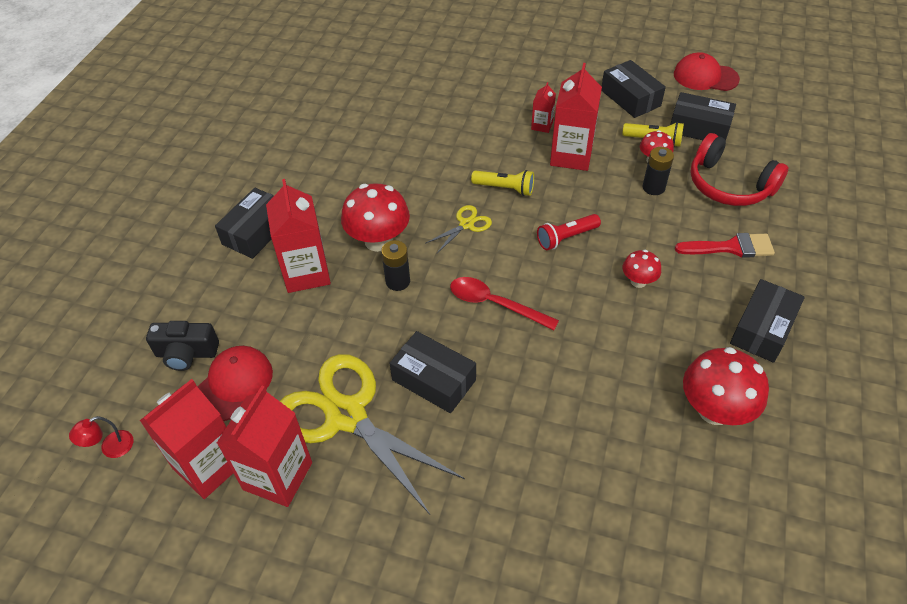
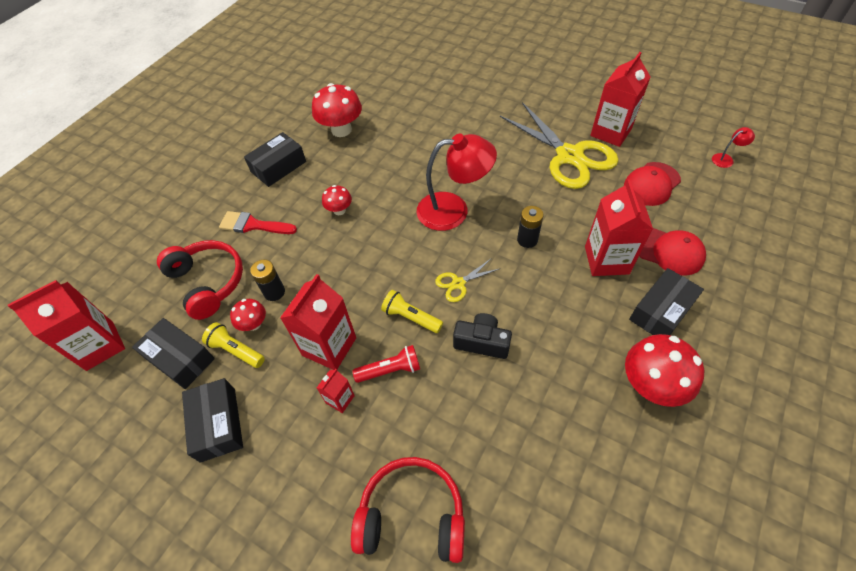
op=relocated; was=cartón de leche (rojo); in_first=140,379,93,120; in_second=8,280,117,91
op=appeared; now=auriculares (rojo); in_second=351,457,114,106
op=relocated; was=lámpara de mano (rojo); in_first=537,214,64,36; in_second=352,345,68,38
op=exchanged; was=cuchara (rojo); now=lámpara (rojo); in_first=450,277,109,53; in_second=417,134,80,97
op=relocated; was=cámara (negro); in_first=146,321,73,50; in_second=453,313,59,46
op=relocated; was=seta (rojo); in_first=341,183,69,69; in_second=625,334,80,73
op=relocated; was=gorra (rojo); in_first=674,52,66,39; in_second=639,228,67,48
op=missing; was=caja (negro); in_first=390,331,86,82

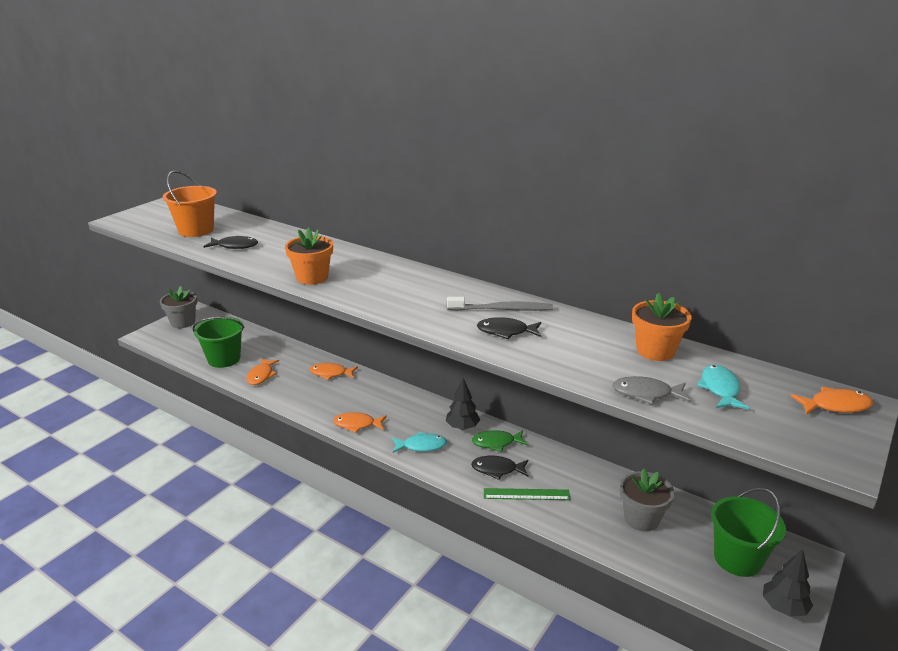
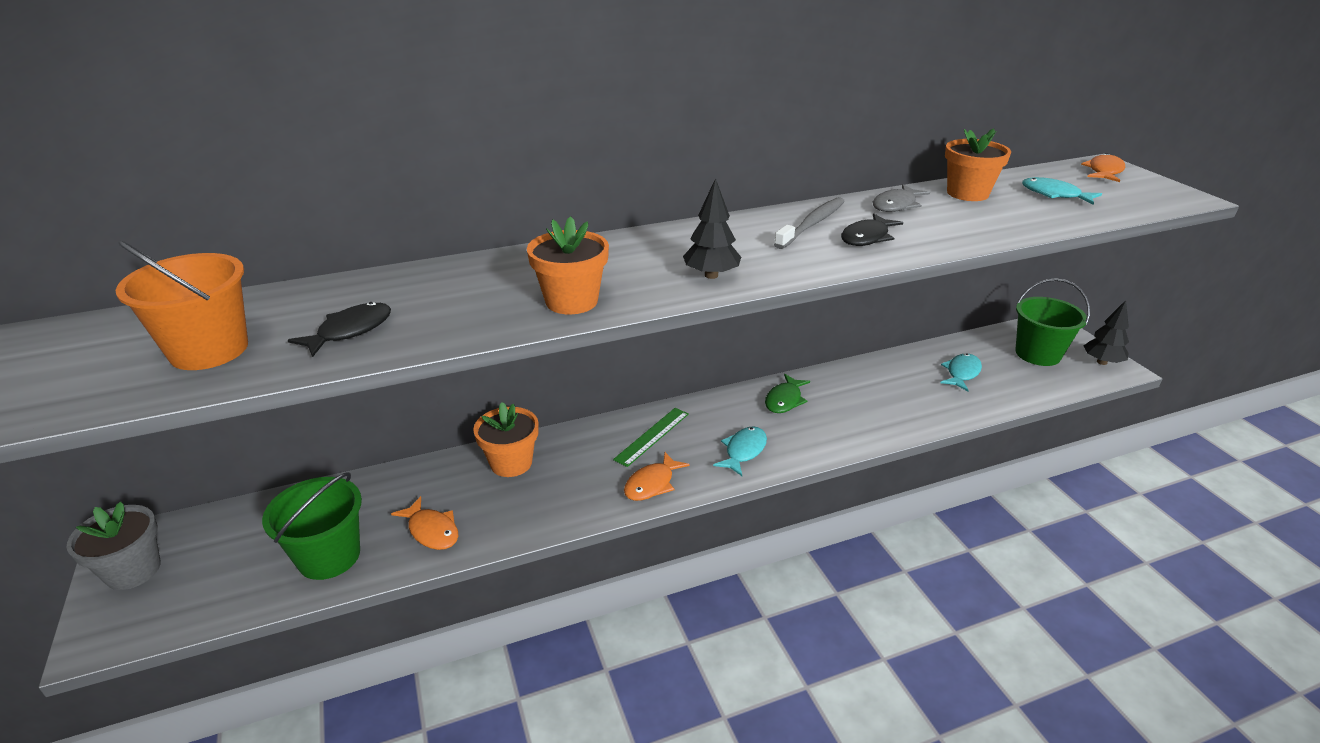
op=exchanged; was=pez (naranja); now=maceta (naranja); in_first=309,363,49,17; in_second=473,402,66,75
op=relocated; was=regla (verde); in_first=484,488,87,12; in_second=613,408,76,59
op=relocated; was=árbol (negro); in_first=446,378,34,52; in_second=683,178,58,101
op=relocated; was=pez (gris); in_first=612,376,78,28; in_second=873,185,57,27
op=exchanged; was=maceta (gris); now=pez (turquesa); in_first=620,468,54,64; in_second=940,353,42,38
op=missing; was=pez (negro); in_first=471,456,57,24

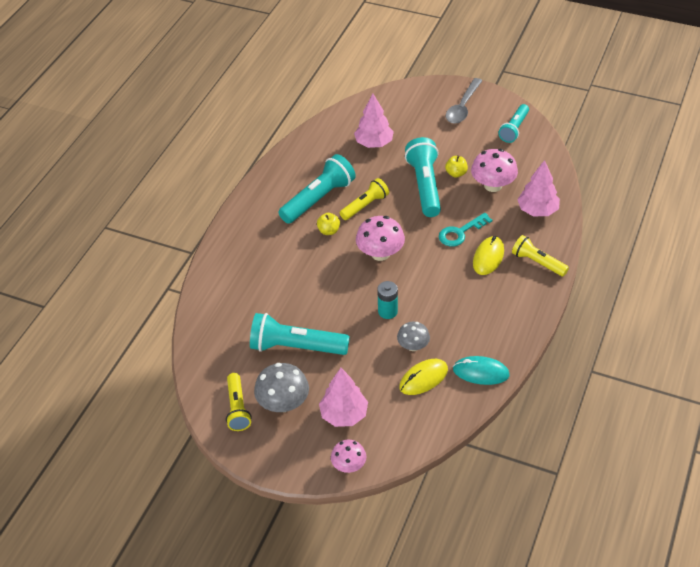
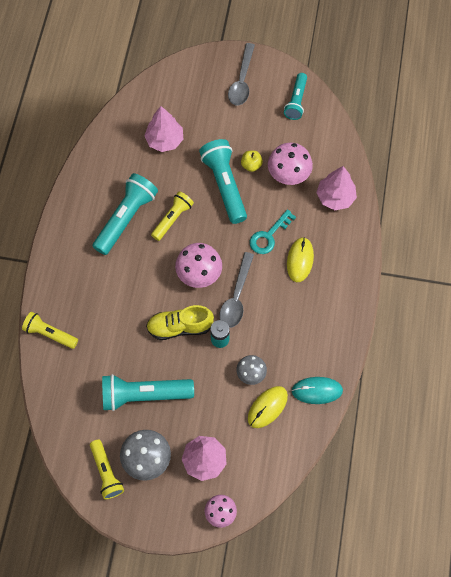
op=relocated; was=lámpara de mano (amarillo); in_first=512,235,57,42; in_second=22,312,56,37
op=appeared; now=zapato (amarillo); in_second=146,305,68,35
op=appeared; now=cuchara (gris); in_second=219,252,35,76
op=missing; was=manzana (amarillo); in_first=317,213,23,22

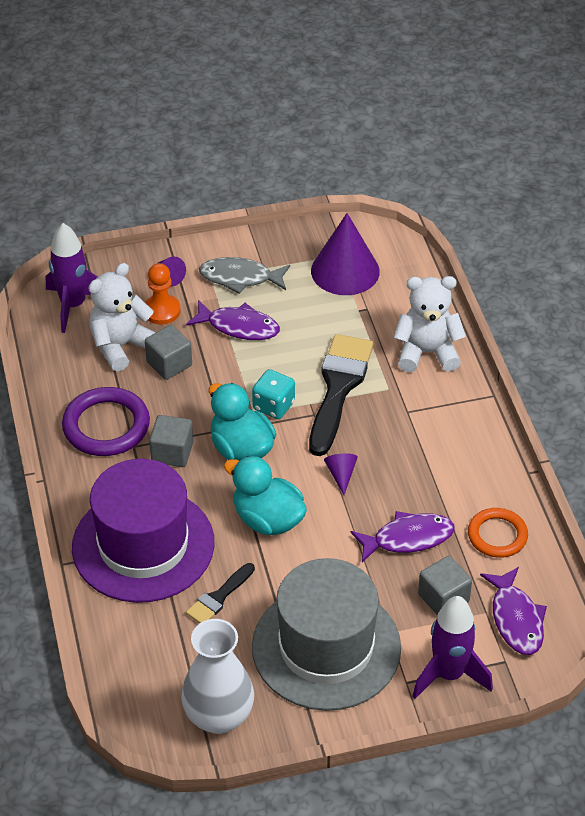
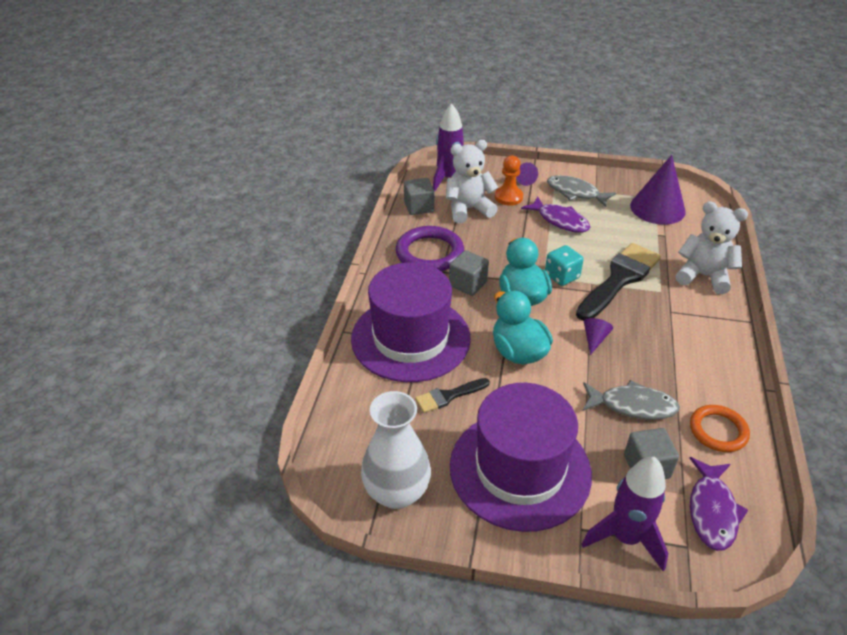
op=relocated; was=cubo (gris); in_first=145,325,47,55; in_second=404,178,30,37
op=colour; was=sombrero (gris); now=sombrero (morado); in_first=252,558,149,153; in_second=450,383,142,149
op=colour; was=pez (morado); now=pez (gris); in_first=351,511,104,51; in_second=583,380,97,40

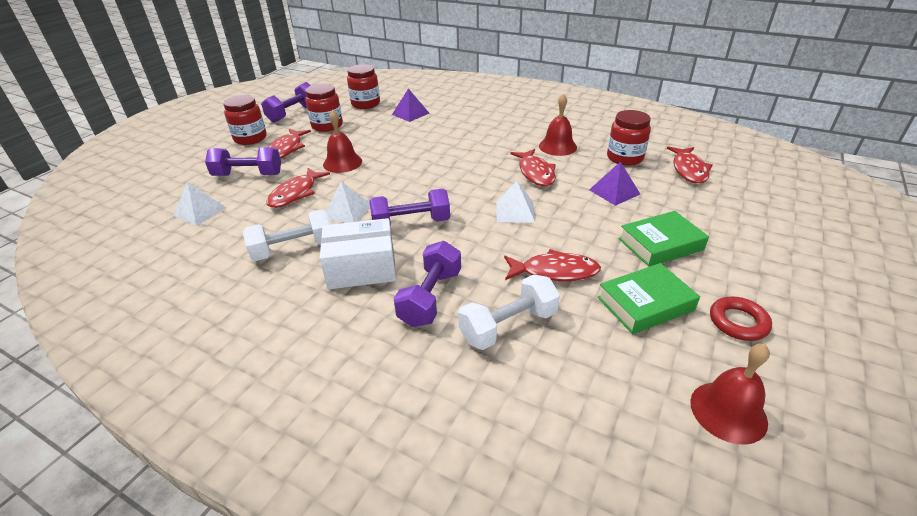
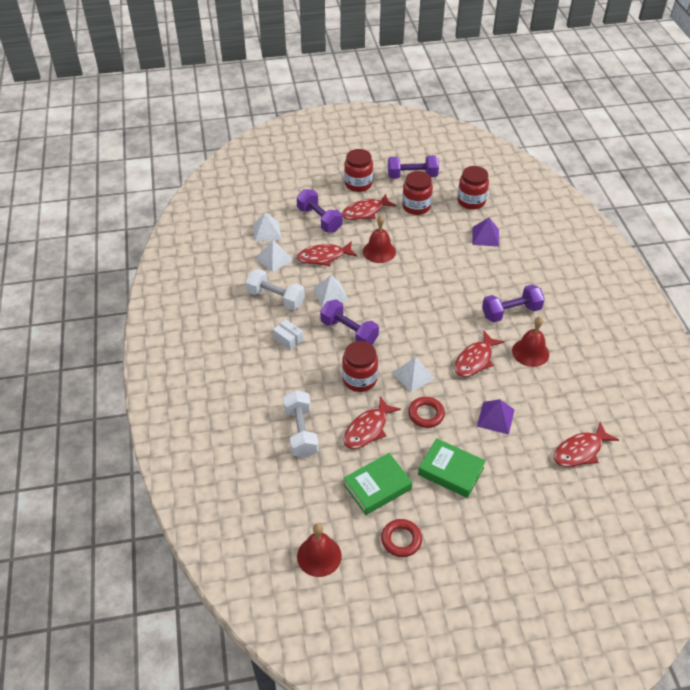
op=appeared; now=pirámide (blanco); in_second=256,240,37,32
op=size; was=caja (blanco); in_first=320,218,76,71; in_second=273,319,30,31; ratio=0.51
op=spun; was=mancuerna (blanco); in_first=458,275,102,75; in_second=283,390,36,68; clockwise=60
op=relocated; was=tarro (rojo); in_first=607,110,44,56; in_second=342,341,36,51
op=spun; was=pez (rojo); in_first=504,249,97,32; in_second=343,396,58,53; clockwise=75
op=spun; was=libro (verde); in_first=597,263,103,71; in_second=344,453,68,62; clockwise=-60
op=appeared; now=anillo (rojo); in_second=408,397,37,31
op=relocated; was=mancuerna (morado); in_first=393,241,68,86; in_second=482,284,63,38

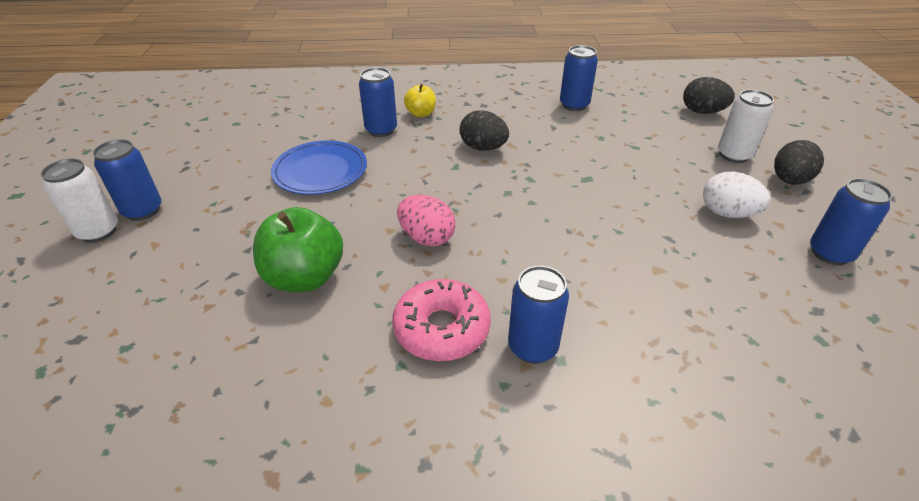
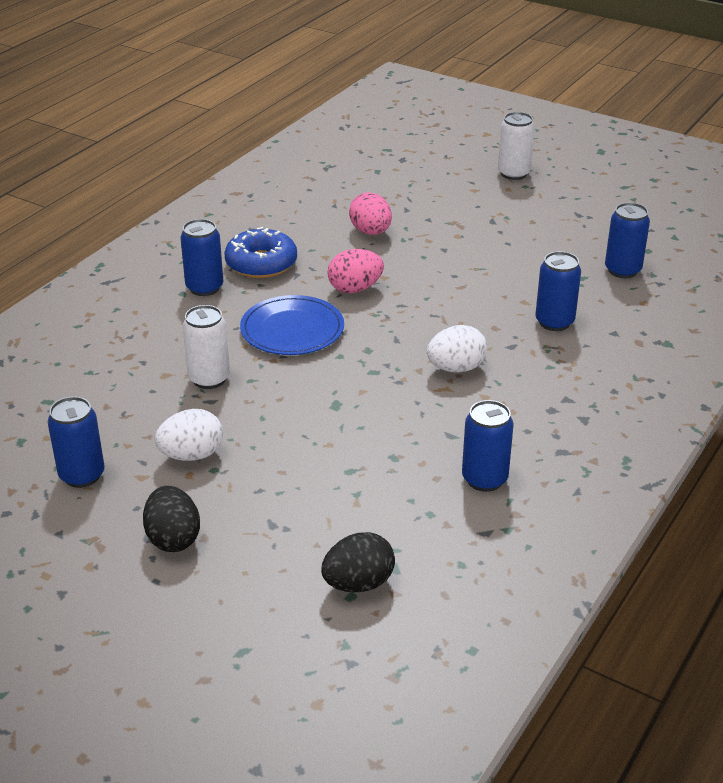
op=relocated; was=lata (blanco); in_first=718,90,56,73; in_second=183,305,47,84
op=colour; was=rosquilla (rosa); now=rosquilla (azul); in_first=392,279,99,82; in_second=224,227,73,51
op=relocated; was=plato (azul); in_first=271,140,96,55; in_second=240,295,104,60
op=exchanged; was=manzana (verde); now=huevo (rosa); in_first=253,207,90,85; in_second=349,192,43,43
op=colour; was=huevo (negro); now=huevo (blanco); in_first=460,110,49,41; in_second=427,325,60,48
op=relocated; was=lata (azul); in_first=93,139,69,82; in_second=605,203,45,75
op=missing; was=manzana (amarillo); in_first=404,84,32,33

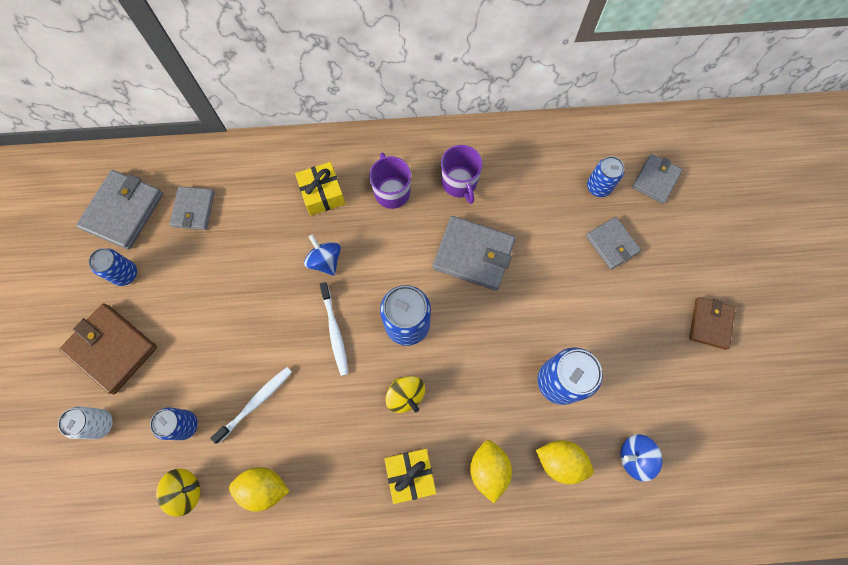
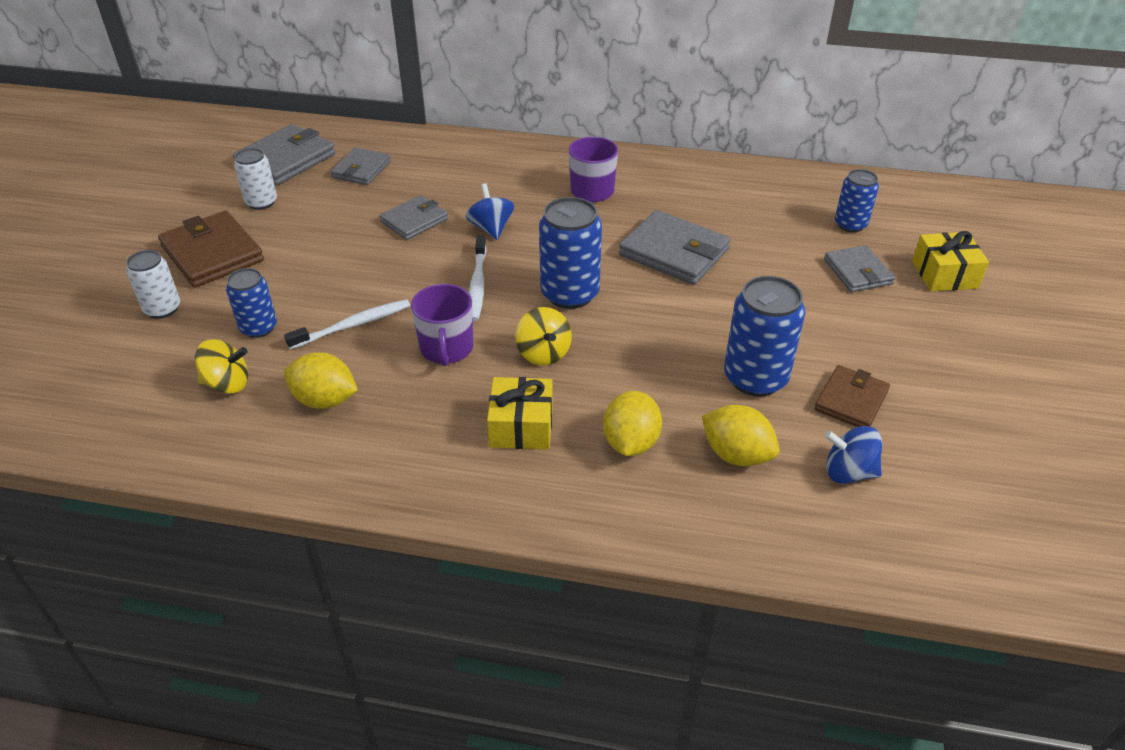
op=colour; was=lata (azul); now=lata (blanco); in_first=88,248,49,38; in_second=234,148,43,62
op=relocated; was=cartera (gris); in_first=632,154,50,50; in_second=380,195,68,45
op=relocated; was=taza (morado); in_first=441,145,42,59; in_second=411,284,62,82
op=relocated; was=cartera (marrón); in_first=689,297,47,53; in_second=814,365,76,62
op=relocated; was=regalo (amarillo); in_first=295,162,51,54; in_second=912,231,77,60

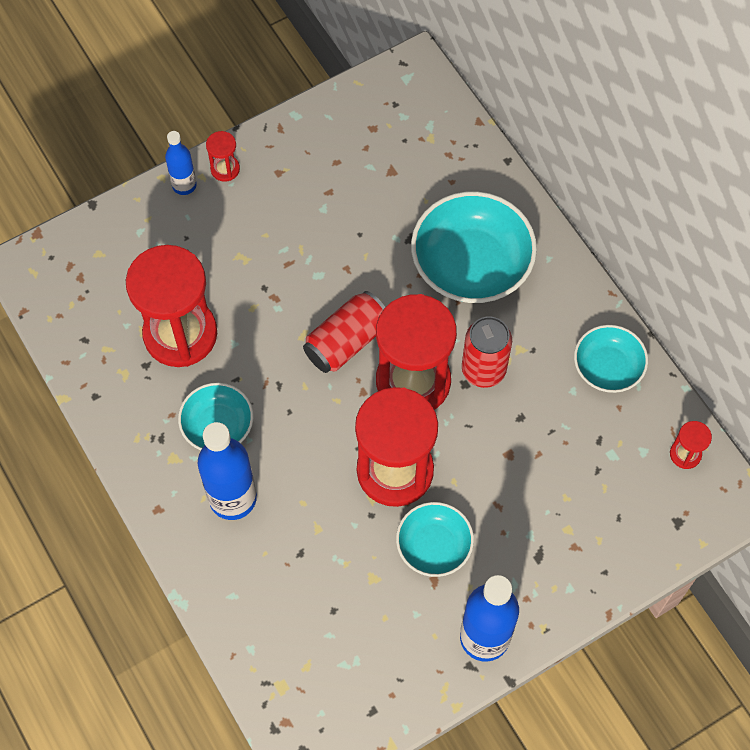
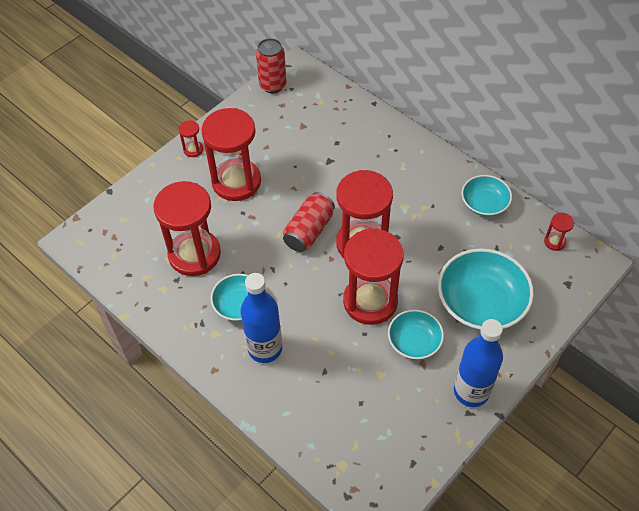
op=appeared; now=reloj de arena (rojo); in_second=202,108,59,93
op=relocated; was=lata (rojo); in_first=462,316,50,72; in_second=256,38,30,55
op=relocated; was=cuenco (turquesa); in_first=411,191,126,112; in_second=438,248,96,82
op=missing; was=botella (azul); in_first=165,131,32,64

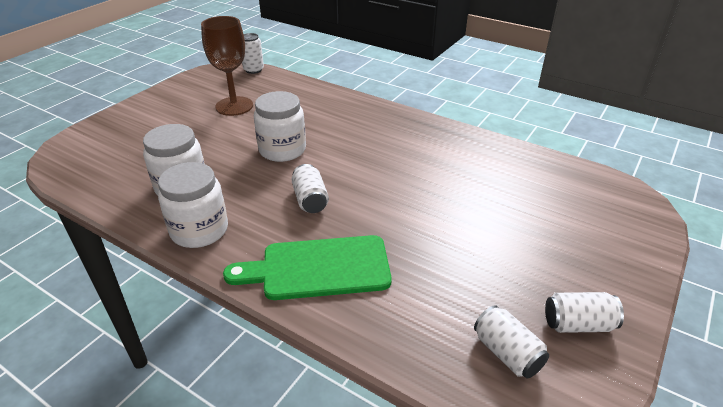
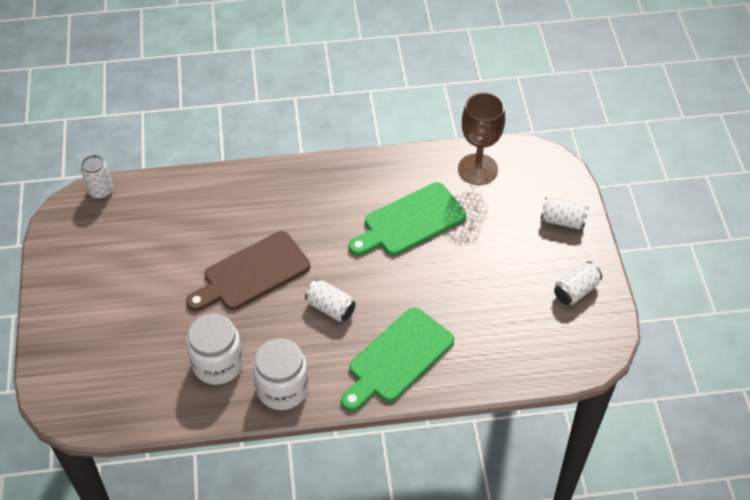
op=exchanged; was=tarro (blanco); now=tabla de cortar (marrón); in_first=254,91,52,71; in_second=186,231,124,80
op=appeared; now=tabla de cortar (verde); in_second=349,182,117,74
op=relocated; was=copa (marrón); in_first=201,16,52,100; in_second=458,92,47,93
op=relocated; was=lata (blanco); in_first=474,305,75,73; in_second=541,197,48,32

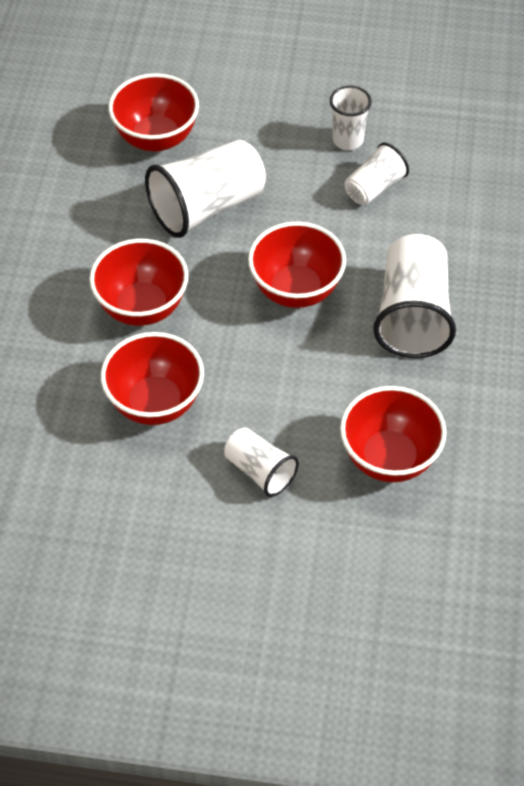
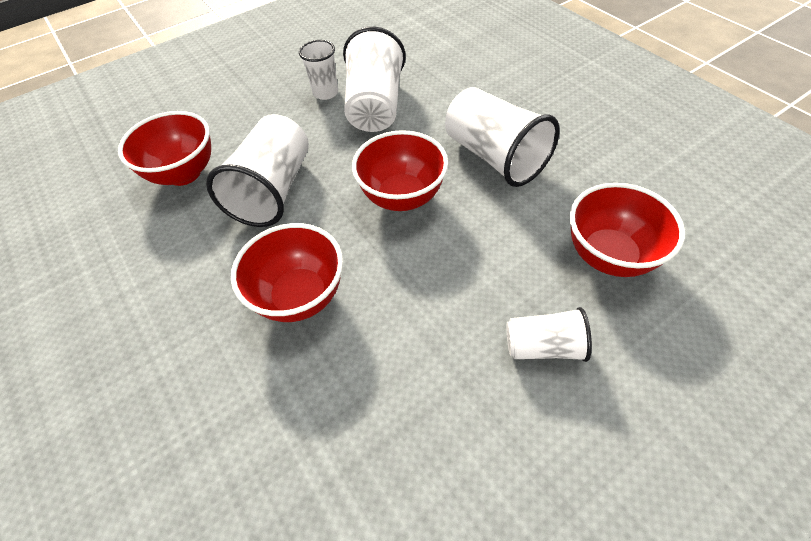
op=size; was=vaso (blanco); in_first=345,143,64,62; in_second=343,27,63,105; ratio=1.78
op=missing; was=cuenco (rojo); in_first=101,332,103,93

